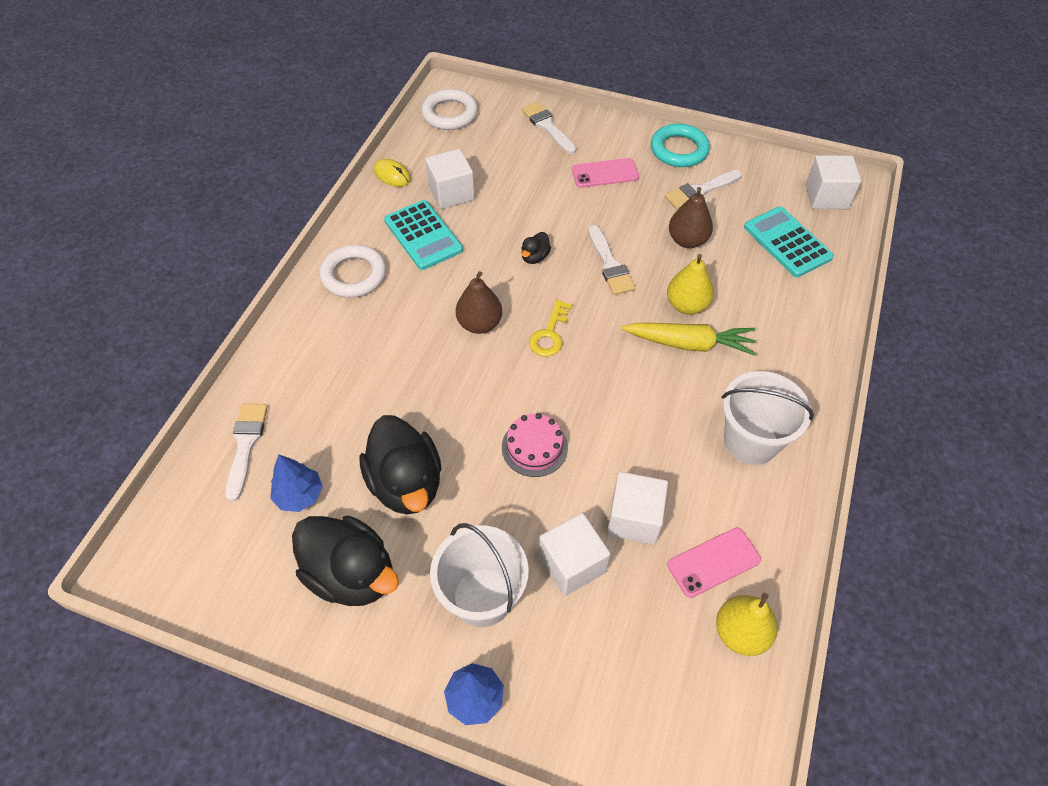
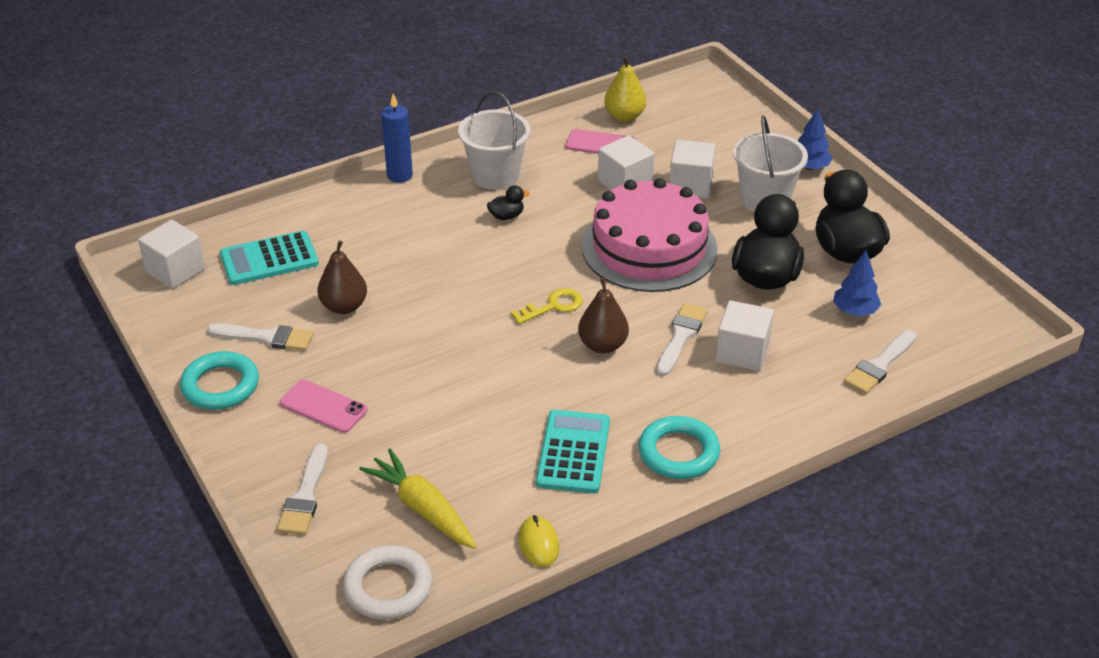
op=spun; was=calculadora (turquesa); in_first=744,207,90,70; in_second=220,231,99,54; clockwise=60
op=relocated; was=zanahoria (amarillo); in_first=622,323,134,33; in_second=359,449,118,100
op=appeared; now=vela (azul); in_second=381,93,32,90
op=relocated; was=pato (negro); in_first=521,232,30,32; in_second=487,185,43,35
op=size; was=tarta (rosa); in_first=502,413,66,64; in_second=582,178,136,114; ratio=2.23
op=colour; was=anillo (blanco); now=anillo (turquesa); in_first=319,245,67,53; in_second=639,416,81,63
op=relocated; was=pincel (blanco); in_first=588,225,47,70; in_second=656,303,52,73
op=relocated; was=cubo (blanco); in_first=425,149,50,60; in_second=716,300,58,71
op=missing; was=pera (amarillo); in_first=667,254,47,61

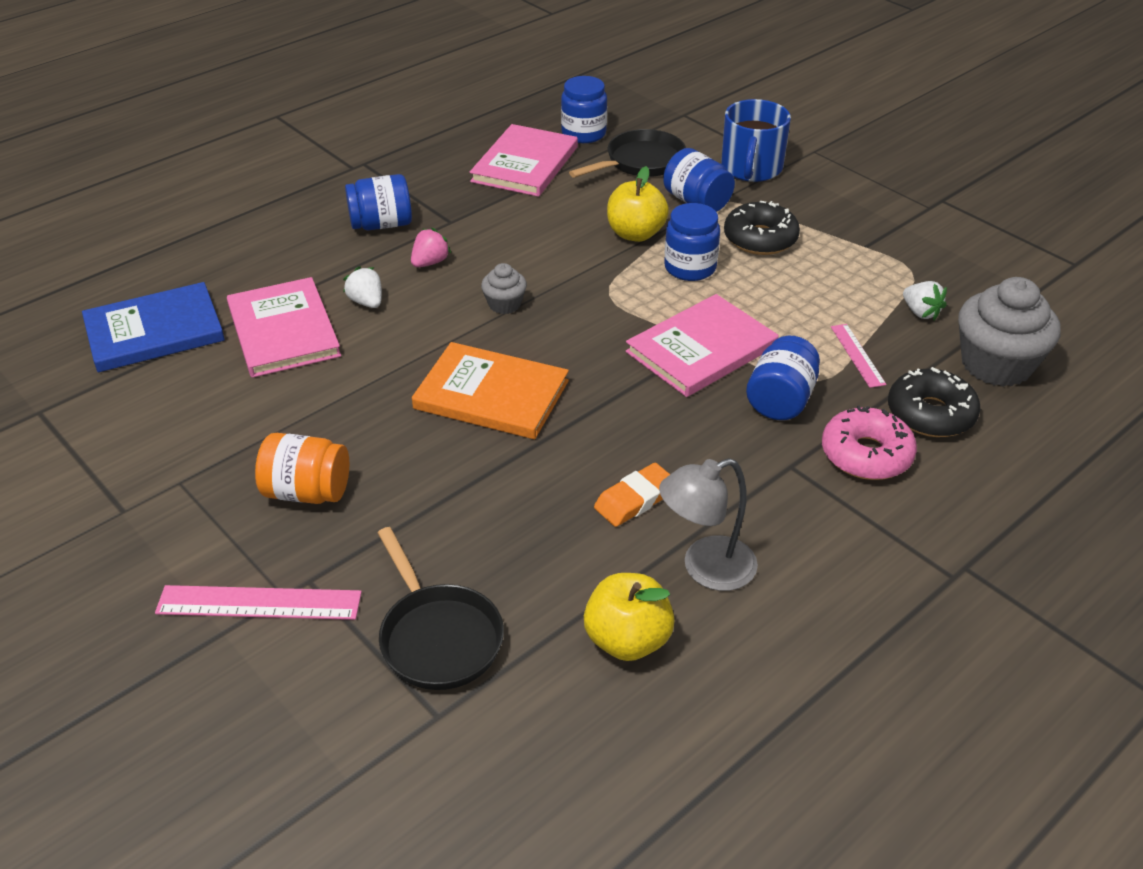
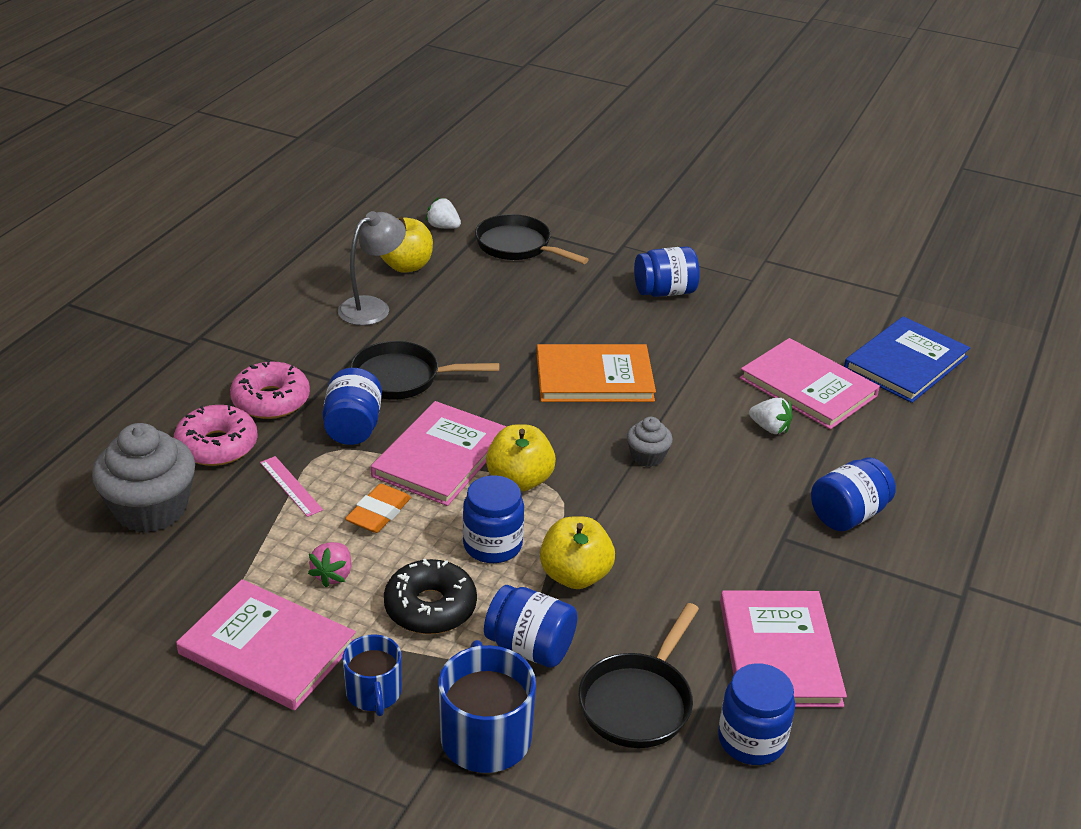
op=colour; was=rosquilla (negro); now=rosquilla (rosa); in_first=888,367,92,70; in_second=174,405,84,61
op=appeared; now=libro (rosa); in_second=176,579,180,131
op=relocated; was=fresa (rosa); in_first=411,228,40,39; in_second=308,542,44,45
op=appeared; now=taza (azul); in_second=343,634,59,82
op=relocated; was=goma de borrar (naranja); in_first=594,463,76,64; in_second=345,484,66,49
op=appeared; now=sartén (negro); in_second=350,341,150,59
op=relocated; was=fresa (blanco); in_first=903,281,44,39; in_second=425,197,36,32
op=appeared; now=manzana (amarillo); in_second=486,424,70,68
op=colour; was=tarro (naranja); now=tarro (azul); in_first=255,433,94,71; in_second=634,246,66,51
op=missing; was=regla (rosa); in_first=155,585,207,35

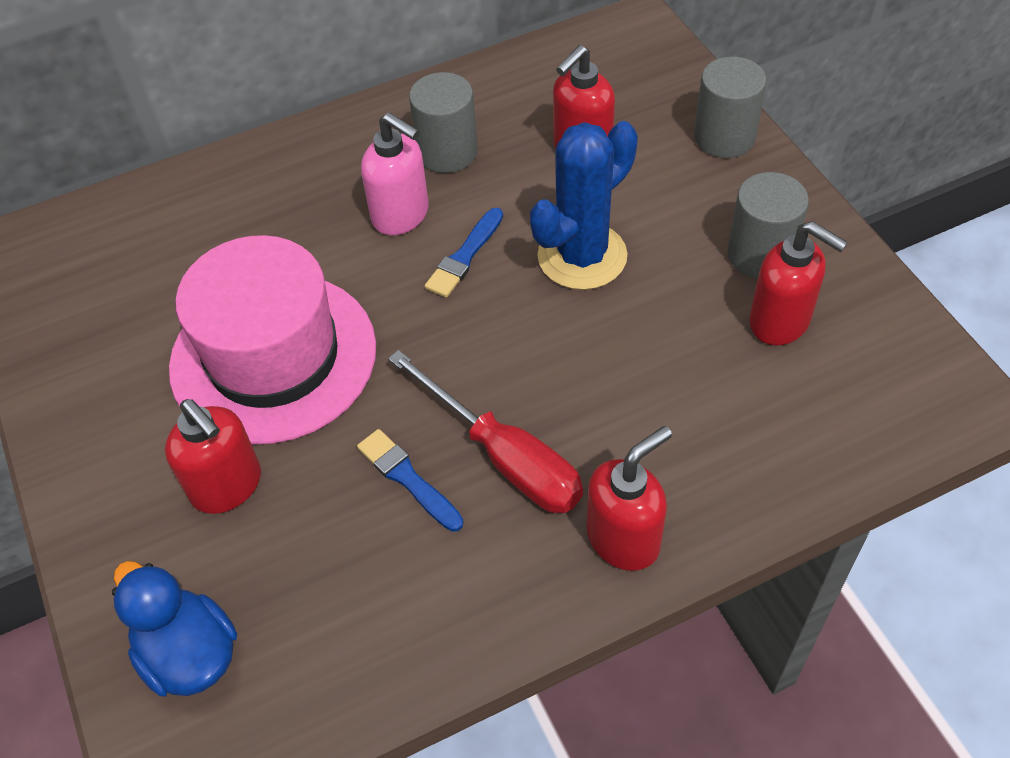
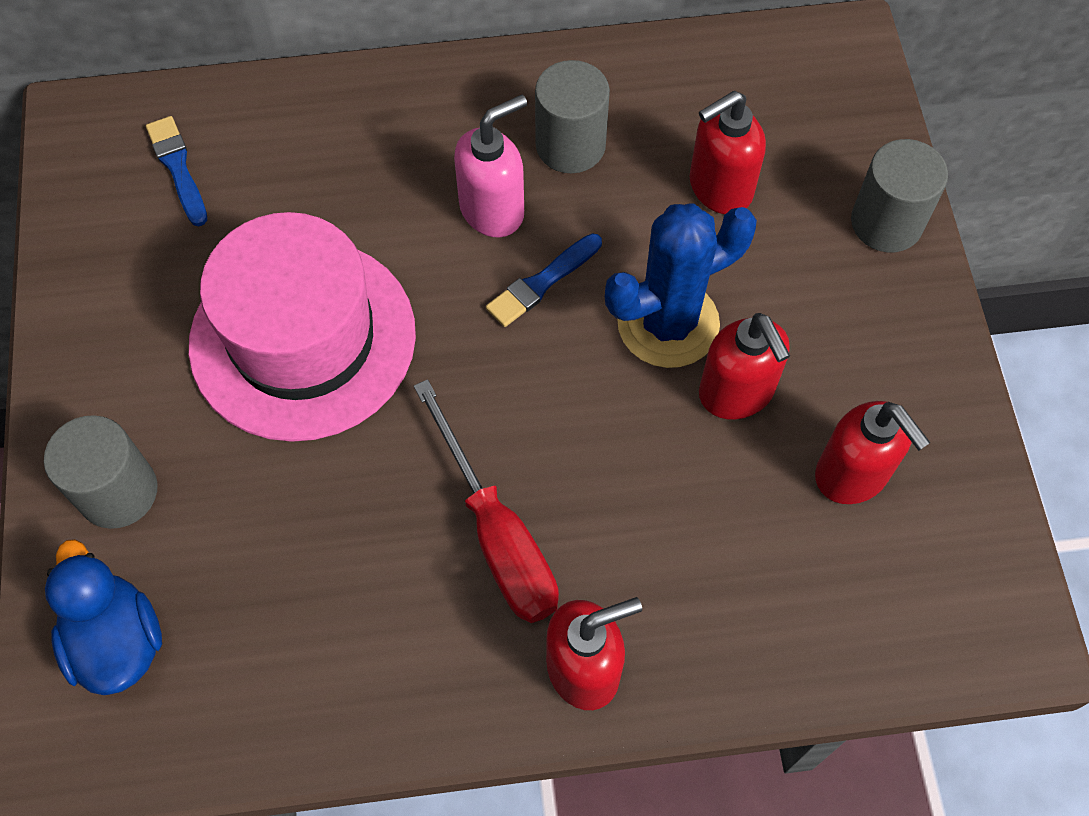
op=relocated; was=cilindro (gris); in_first=727,172,82,107; in_second=44,415,114,114
op=relocated; was=pincel (azul); in_first=357,429,106,103; in_second=146,116,61,110
op=spun; was=dispensador de jabón (rosa); in_first=361,112,68,124; in_second=454,95,73,142; clockwise=-90
op=relocated; was=dispensador de jabón (rojo); in_first=165,399,96,115; in_second=699,313,91,107

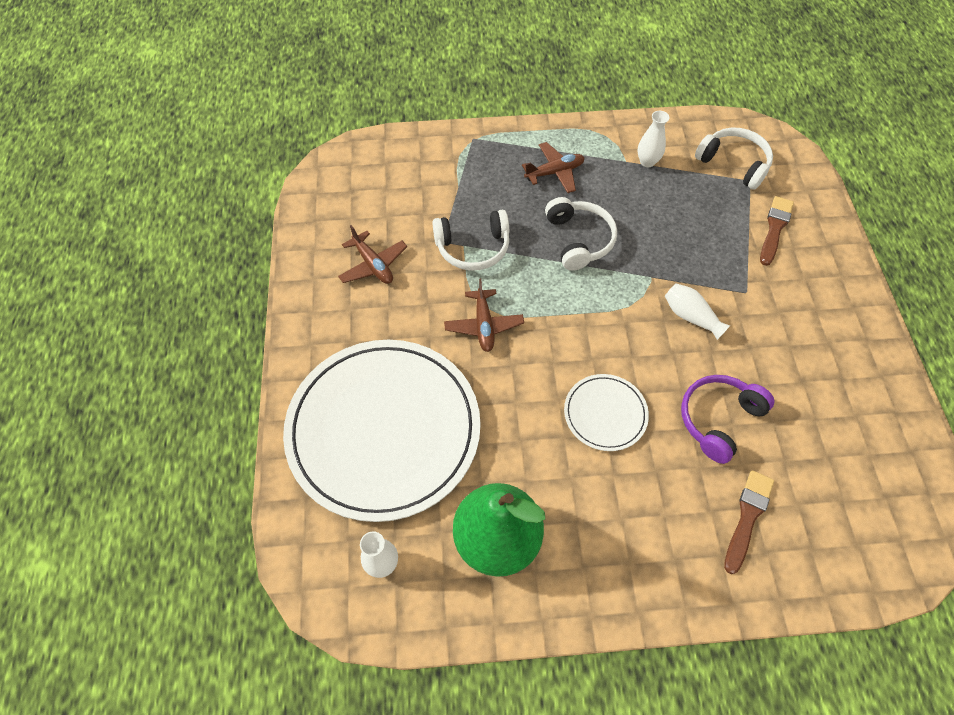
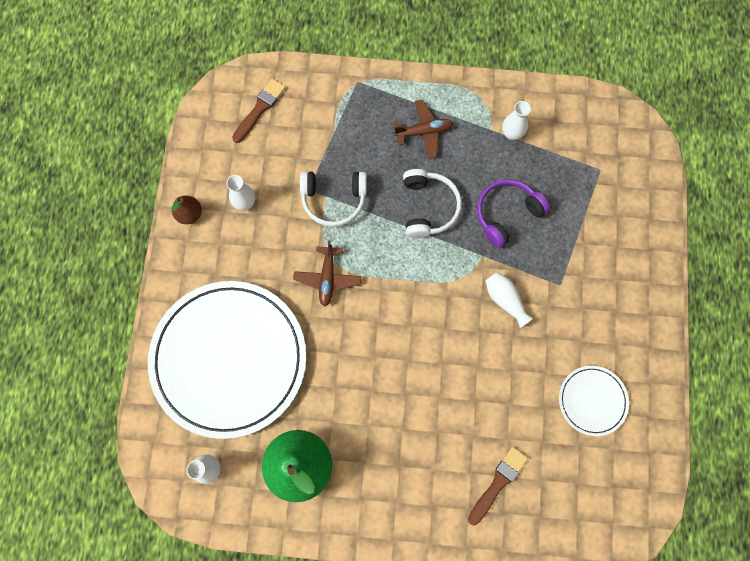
op=appeared; now=pera (marrón); in_second=172,196,30,28
op=exchanged; was=avión (marrón); now=florero (blanco); in_first=338,225,69,59; in_second=226,175,29,36
op=relocated; was=pincel (marrón); in_first=760,196,34,70; in_second=232,79,53,64
op=relocated; was=auriculares (morado); in_first=681,375,93,89; in_second=477,180,73,68
op=relocated; was=plato (blanco); in_first=564,374,85,77; in_second=559,366,70,70
op=missing; was=auriculares (blanco); in_first=695,127,78,63

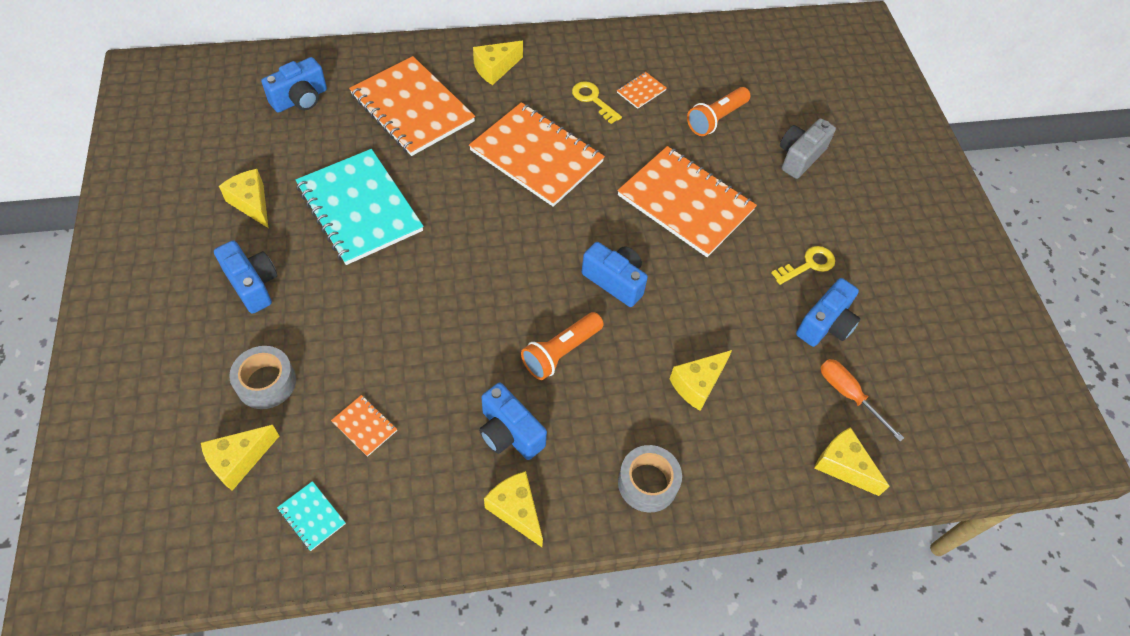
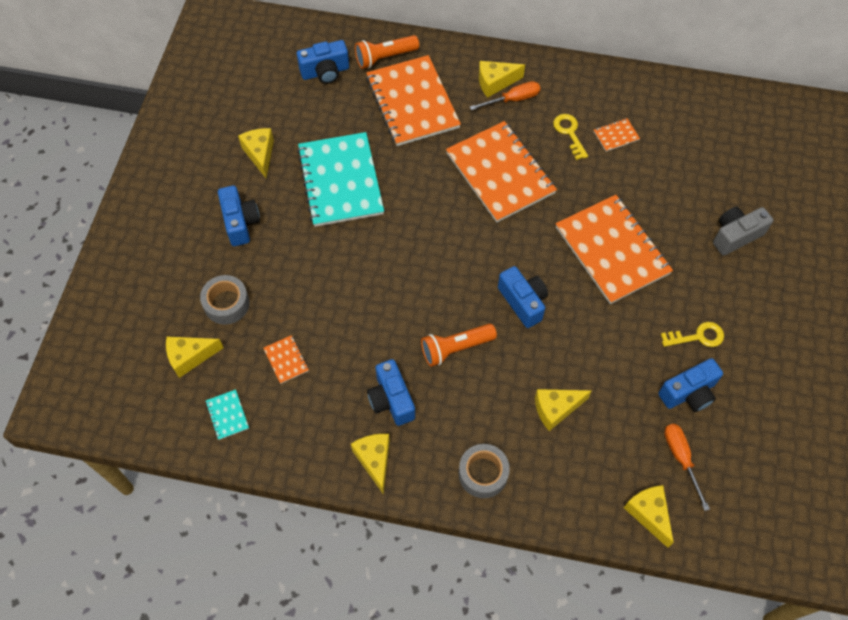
op=relocated; was=lámpara de mano (naranja); in_first=687,87,64,49; in_second=355,35,64,34
op=appeared; now=destornillador (naranja); in_second=470,81,71,29

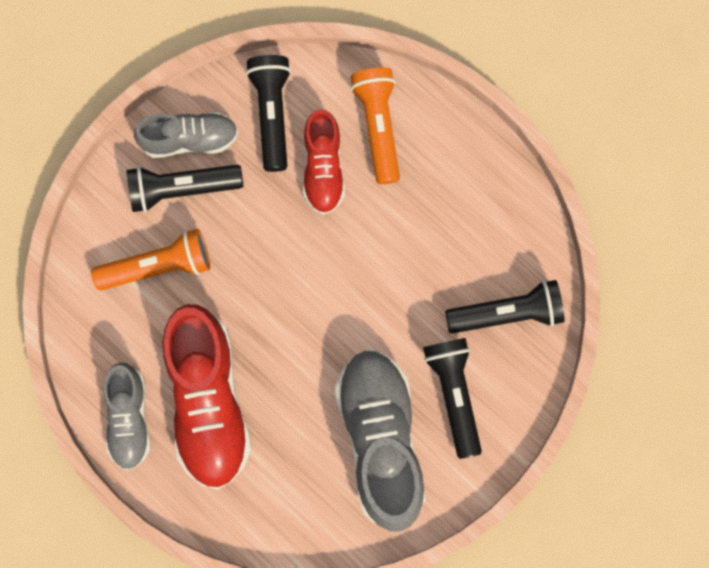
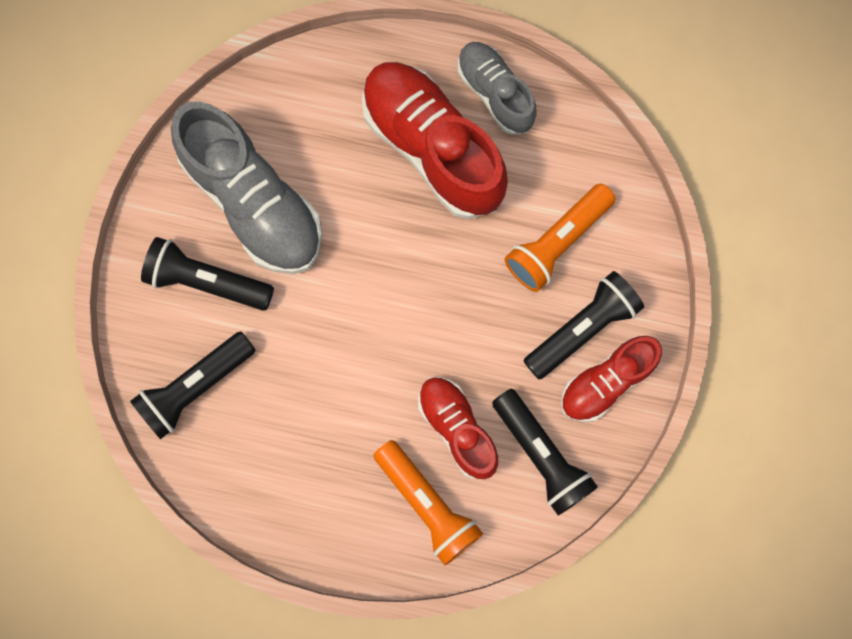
op=spun; was=lámpara de mano (negro); in_first=423,338,59,121; in_second=141,237,133,74; clockwise=150
op=colour; was=zapato (gris); now=zapato (rojo); in_first=134,112,104,46; in_second=560,336,102,86

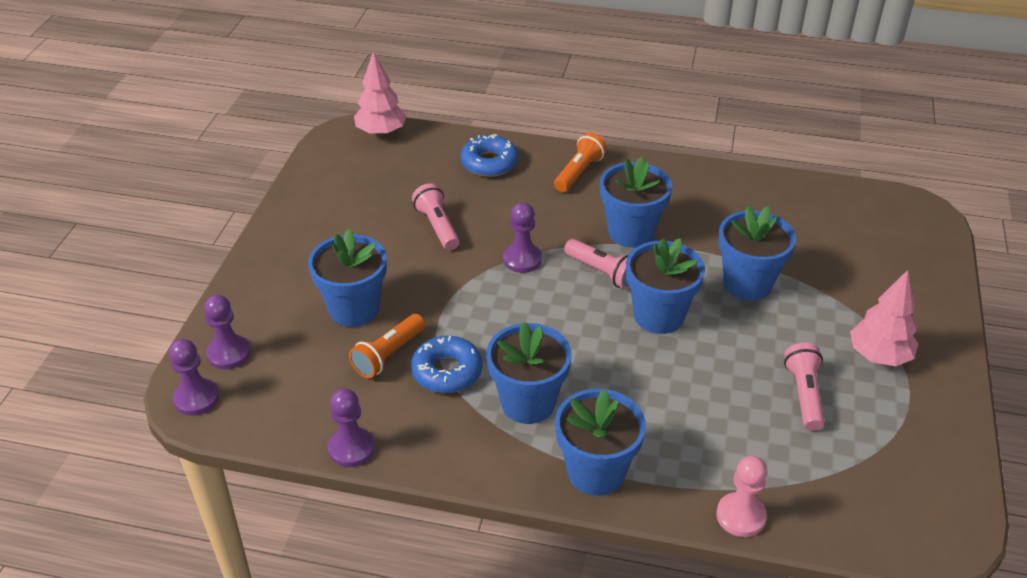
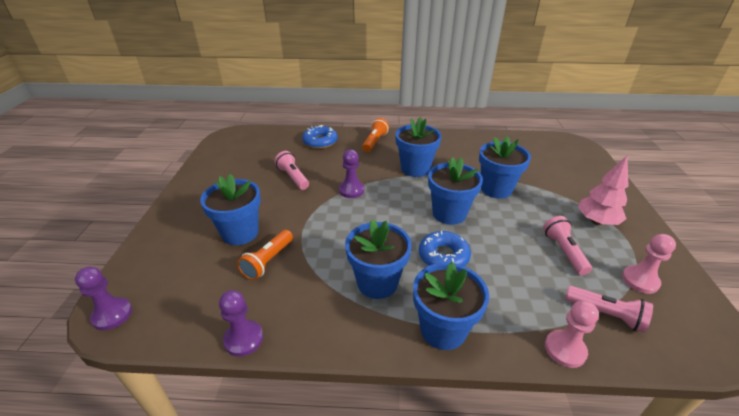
op=relocated; was=rosquilla (azul); in_first=411,336,71,57; in_second=419,231,52,35
op=relocated; was=lámpara de mano (rosa); in_first=564,239,66,51; in_second=565,286,88,47
op=appeared; now=peón (rosa); in_second=622,234,54,60
op=missing; was=peón (morado); in_first=204,295,47,74
op=missing; was=árbol (rosa); in_first=354,51,53,85

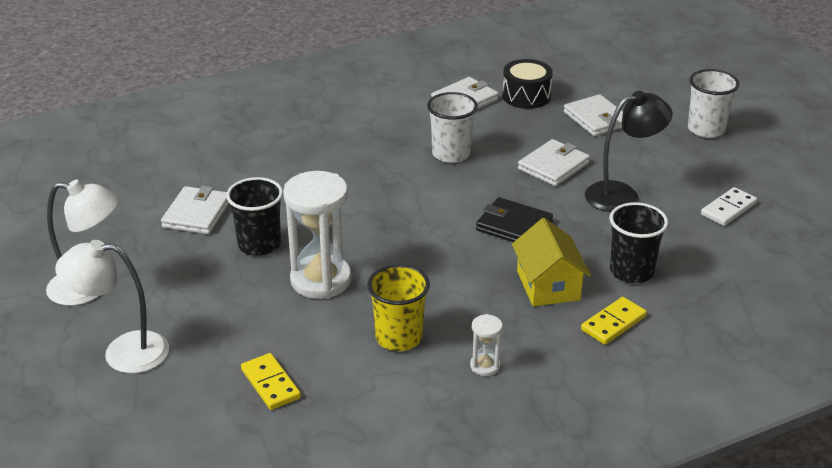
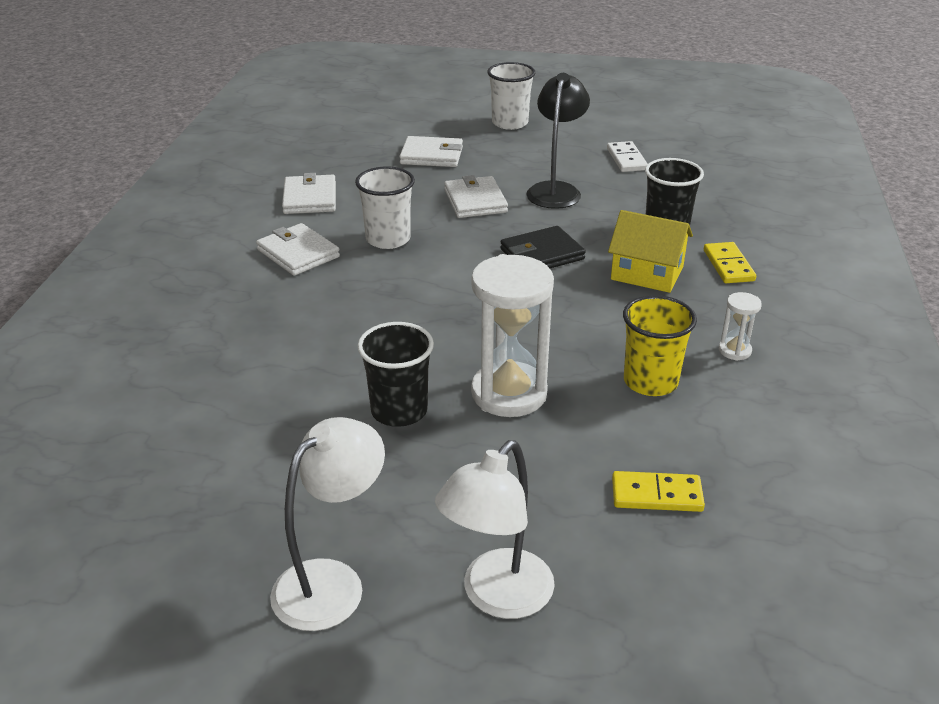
op=relocated; was=cartera (blanco); in_first=161,186,68,48; in_second=256,223,84,53
op=missing; was=tambor (negro); in_first=502,59,51,50

